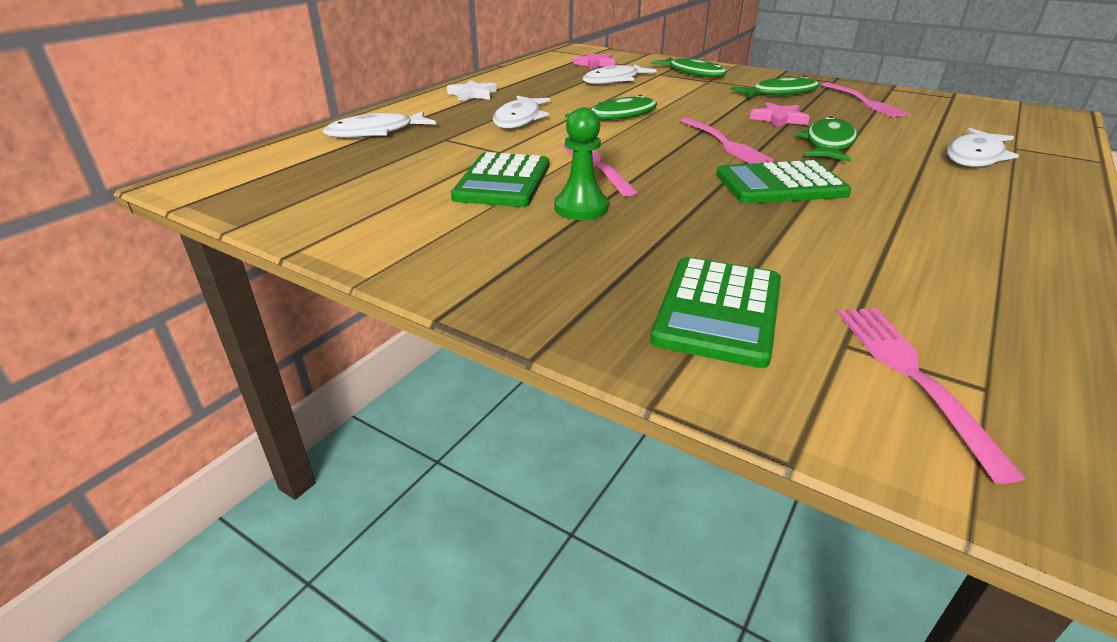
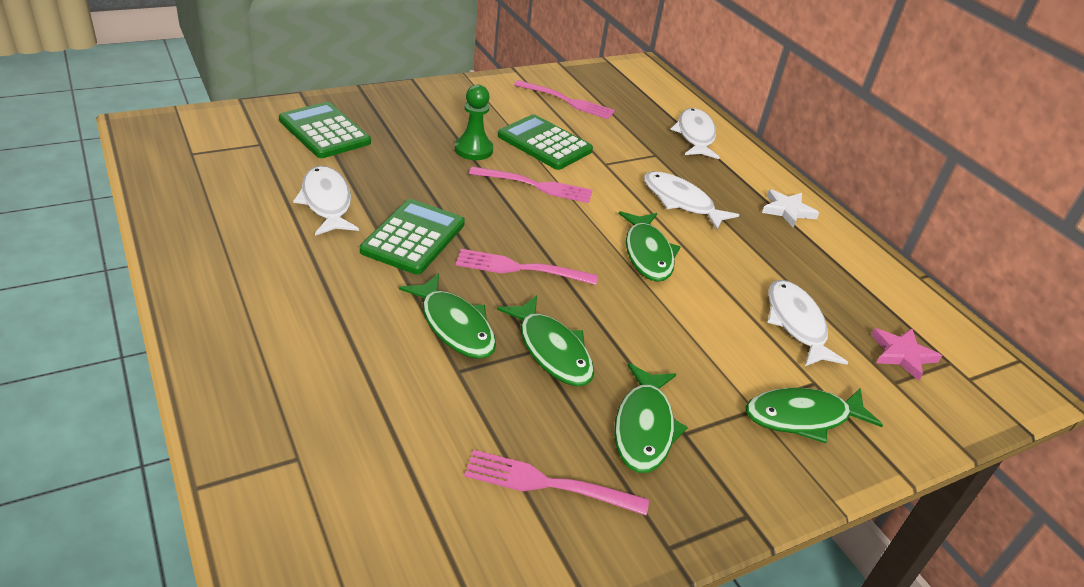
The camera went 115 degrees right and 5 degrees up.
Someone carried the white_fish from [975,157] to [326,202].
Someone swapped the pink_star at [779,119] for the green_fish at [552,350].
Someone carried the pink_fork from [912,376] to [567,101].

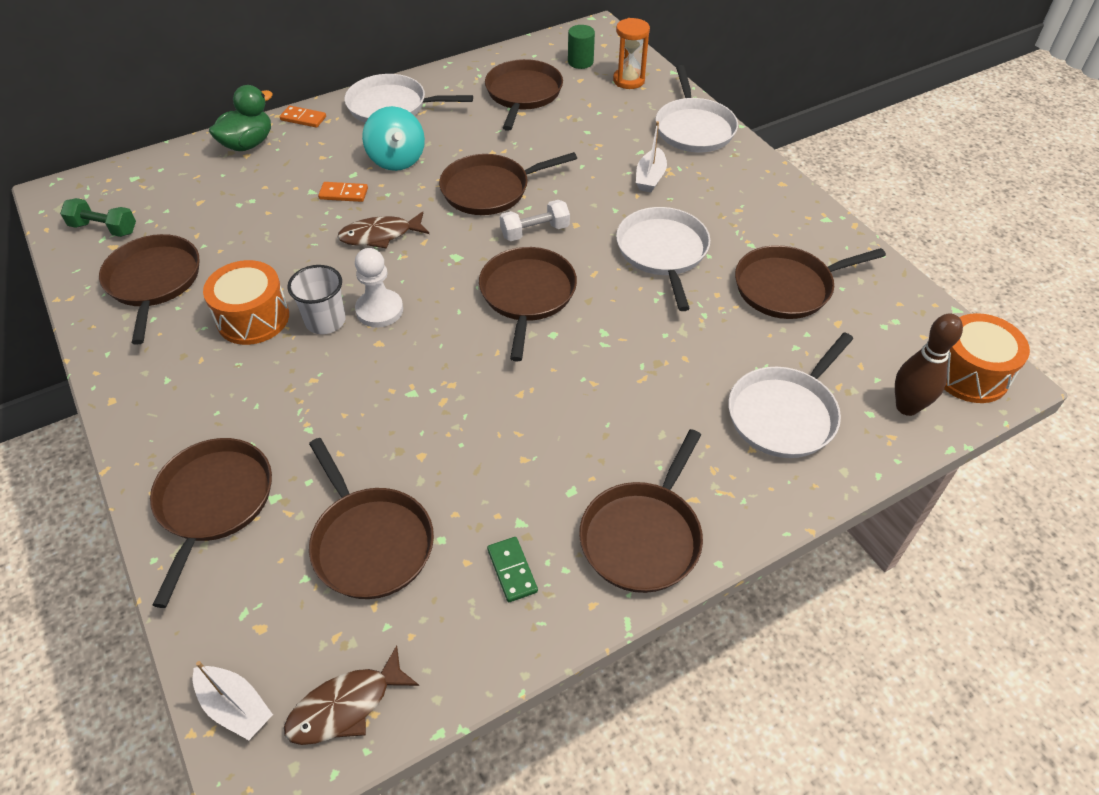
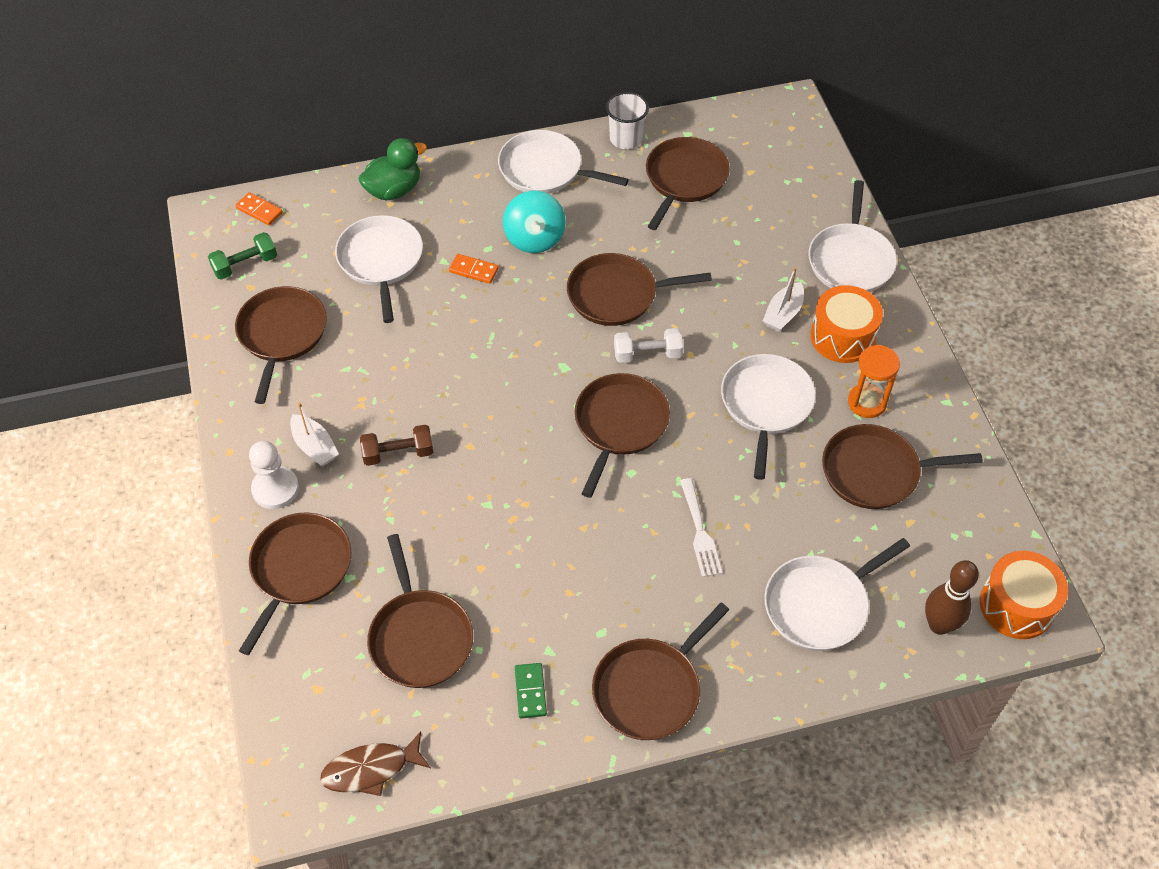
The camera went 15 degrees right and 5 degrees up.
Someone rotated the green_dumbbell at [104,228] by 60 degrees counterclockwise.
Someone carried the orange_domino from [303,118] to [259,210].
Someone carried the white_pawn from [379,310] to [275,489].
Someone carried the white_boat from [235,707] to [315,446].
Someone put down the white_pan at [381,261].
Someone put down the brown_dumbbell at [398,453].
Someone carried the white_cup from [325,321] to [626,139].
Someone put down the white_fork at [700,532].
Someone carried the orange_drum from [253,318] to [842,337].
Someone carried the orange_hourglass from [629,80] to [867,402].
Someone took away the brown_fish at [380,235].
Someone took away the green_cylinder at [580,62].

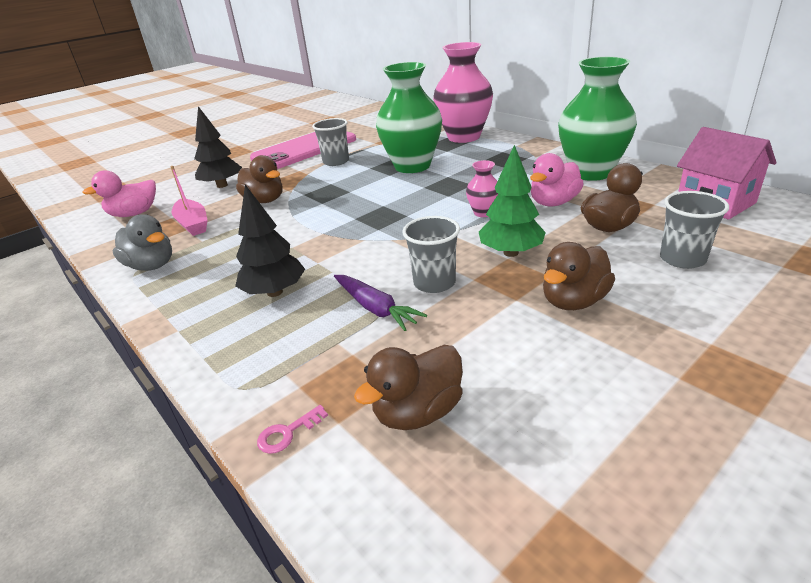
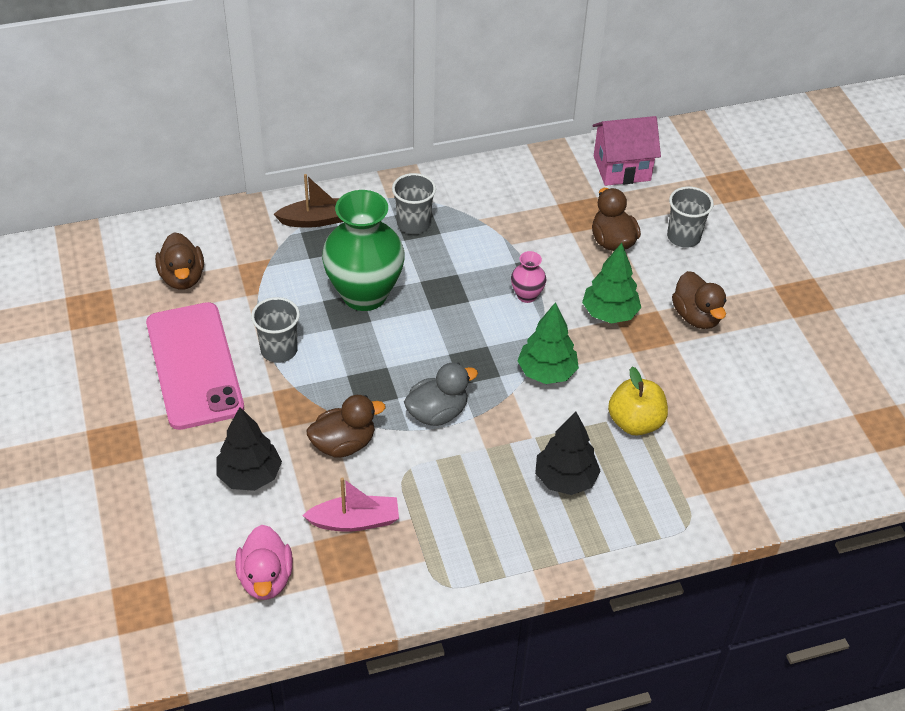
The camera went 70 degrees left and 15 degrees up.
Someone carried the brown_duck from [418,412] to [182,278].
Someone swapped the pink_vase at [464,137] for the brown_boat at [317,220].
Someone carried the grey_cup from [434,283] to [413,224].
Someone carried the grey_duck from [151,266] to [437,413].
Someone put down the green_tree at [547,372].
Someone swapped the purple_carrot at [375,308] for the yellow_apple at [635,422].
Someone took away the pink_key at [287,433].
Someone took away the pink_duck at [553,202].
Someone took away the green_vase at [590,172].

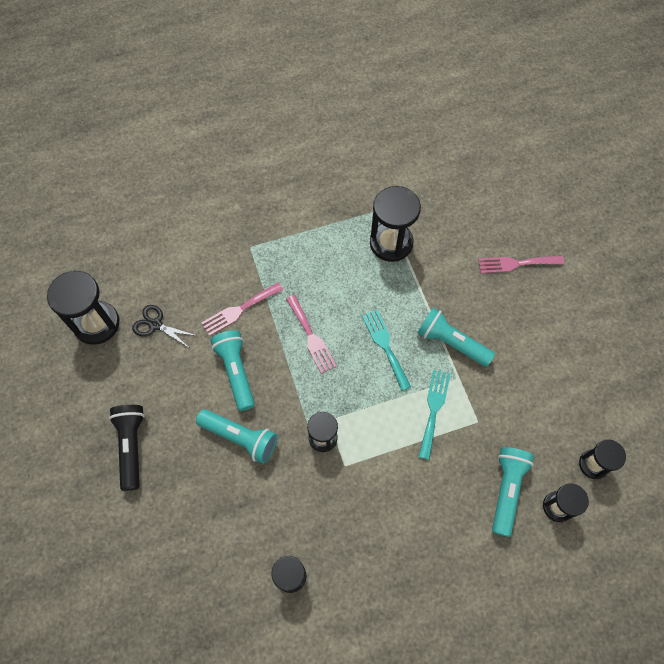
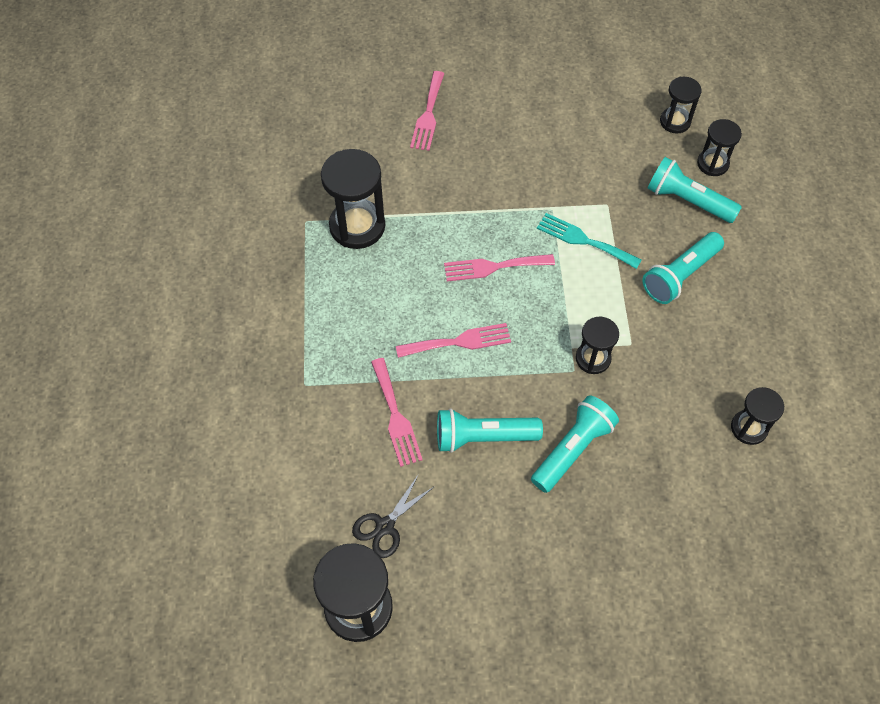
The camera went 75 degrees left and 5 degrees down.
Someone repainted the turquoise_fork at [385,346], which became the pink_fork at [493,267].
Someone carried the turquoise_flashlight from [451,342] to [680,275].
Someone took away the black_flashlight at [132,446].

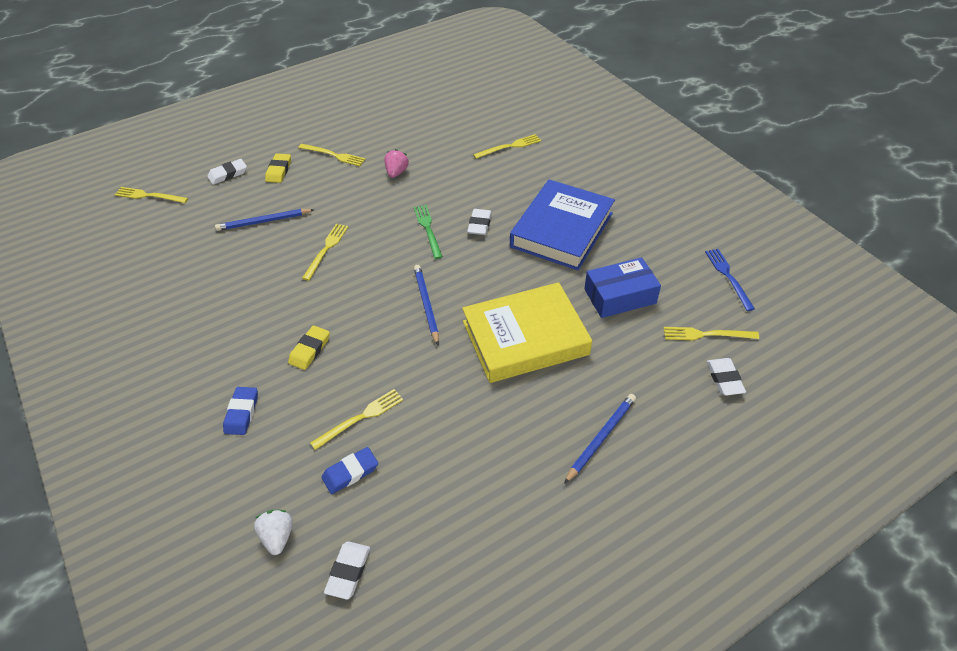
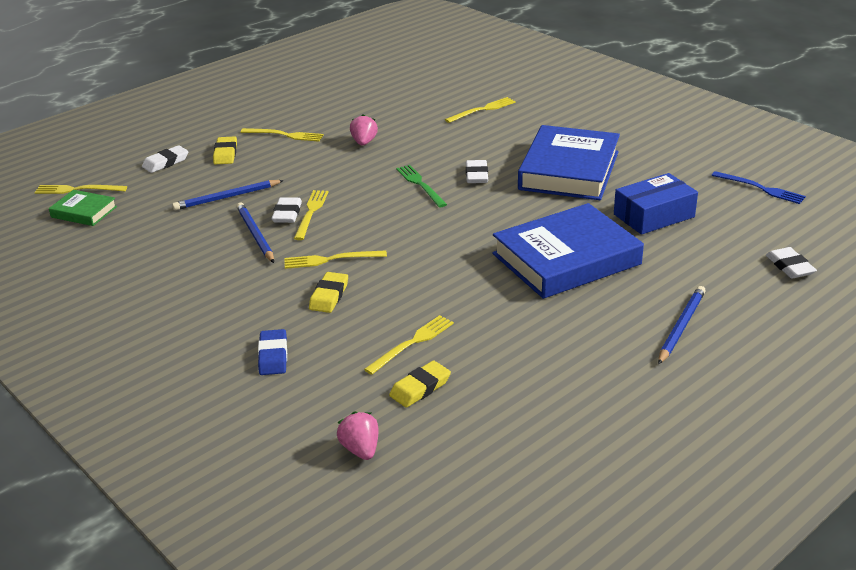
The camera went 10 degrees left and 15 degrees down.
Someone put down the green_book at [84,212].
Someone carried the blue_pencil from [426,304] to [255,235].
Someone carried the white_eraser from [348,571] to [287,214].
Someone carried the yellow_fork from [706,334] to [331,259].
Someone repainted the white_strawberry at [277,537], which became the pink_strawberry at [360,449].
Someone repainted the blue_eraser at [350,472], which became the yellow_eraser at [420,388].
Someone repainted the yellow_book at [525,338], which became the blue_book at [566,259].
Someone rotated the blue_fork at [728,277] by 150 degrees clockwise.

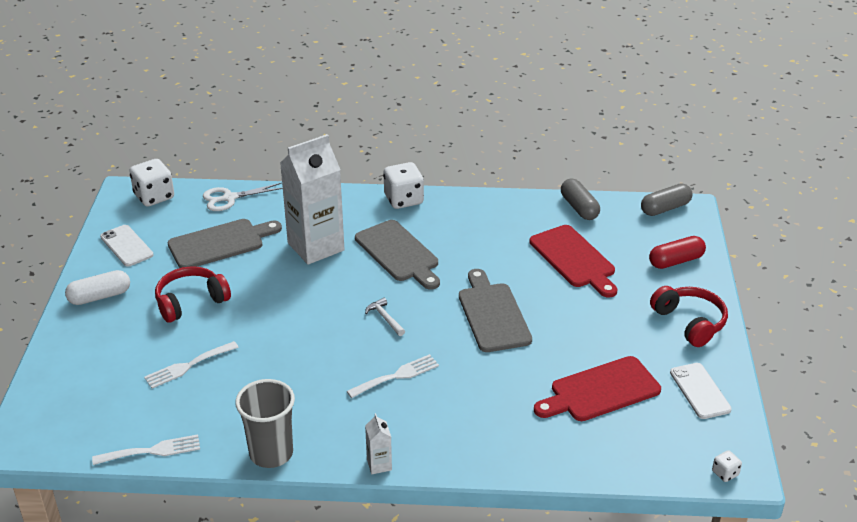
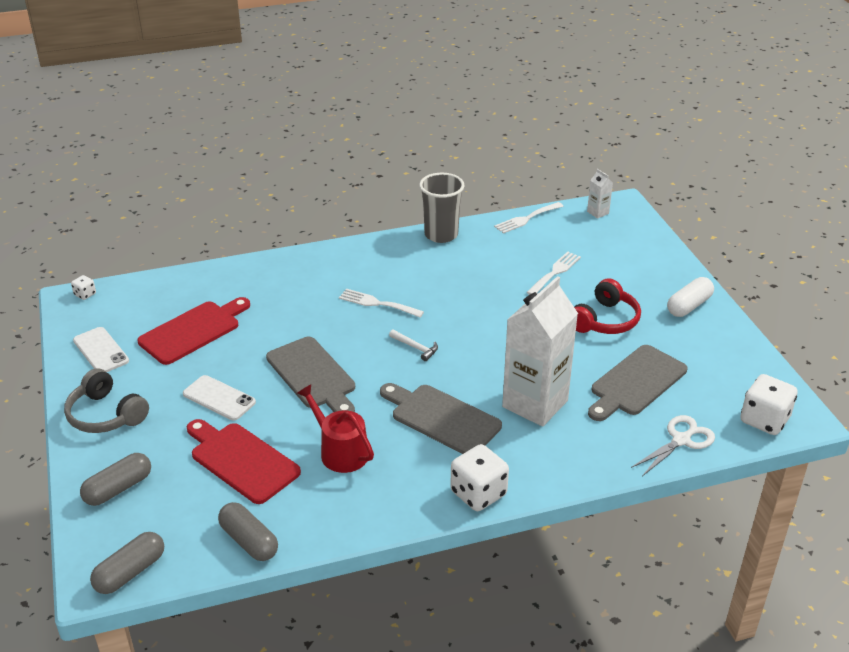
The camera went 160 degrees right and 0 degrees up.
Someone repainted the red_headphones at [689,322], which became the grey_headphones at [106,415].
Someone repainted the red_capsule at [676,261], which became the grey_capsule at [118,488].
Someone carried the white_phone from [126,246] to [219,398].
Someone put down the red_watering_can at [340,451].
Someone rotated the white_fork at [397,376] by 75 degrees clockwise.
Someone carried the white_carton from [379,464] to [598,212].

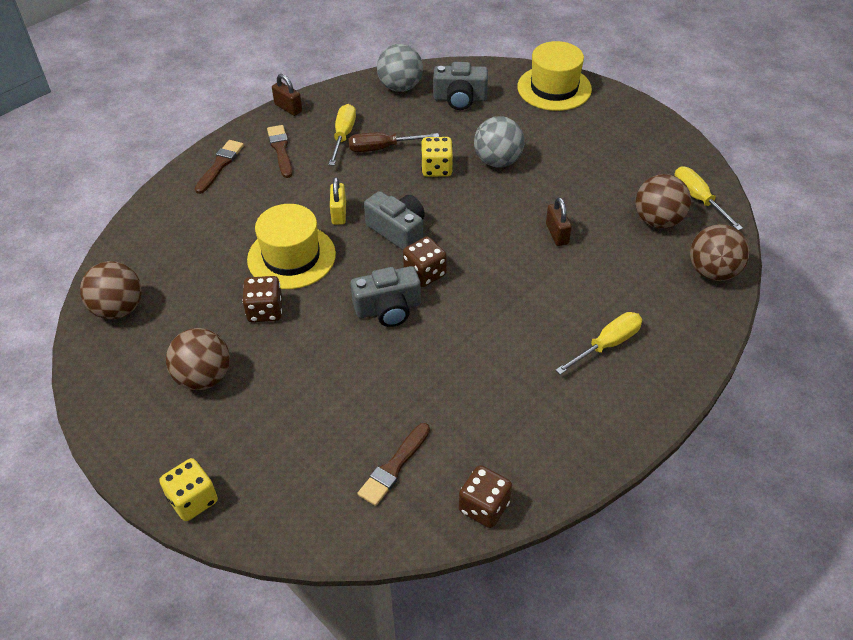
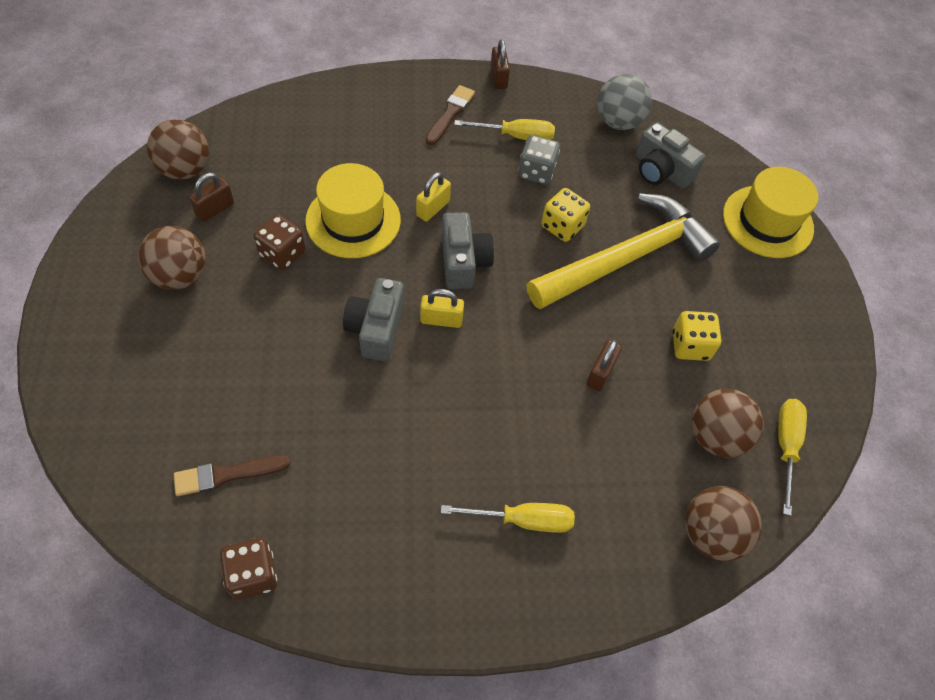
The camera went 35 degrees right and 10 degrees up.
Someone put down the brown_padlock at [215,209].
Someone rotated the grey_camera at [388,309] by 75 degrees clockwise.
Someone swapped the brown_dice at [425,273] for the yellow_padlock at [441,320].
Someone rotated the yellow_screwdriver at [343,135] by 45 degrees clockwise.
Someone swapped the brown_screwdriver at [382,148] for the grey_dice at [536,172].
Someone swapped the grey_ball at [497,161] for the yellow_hammer at [626,259].
Someone carried the yellow_dice from [193,500] to [690,346].
Someone took away the brown_brush at [220,165].

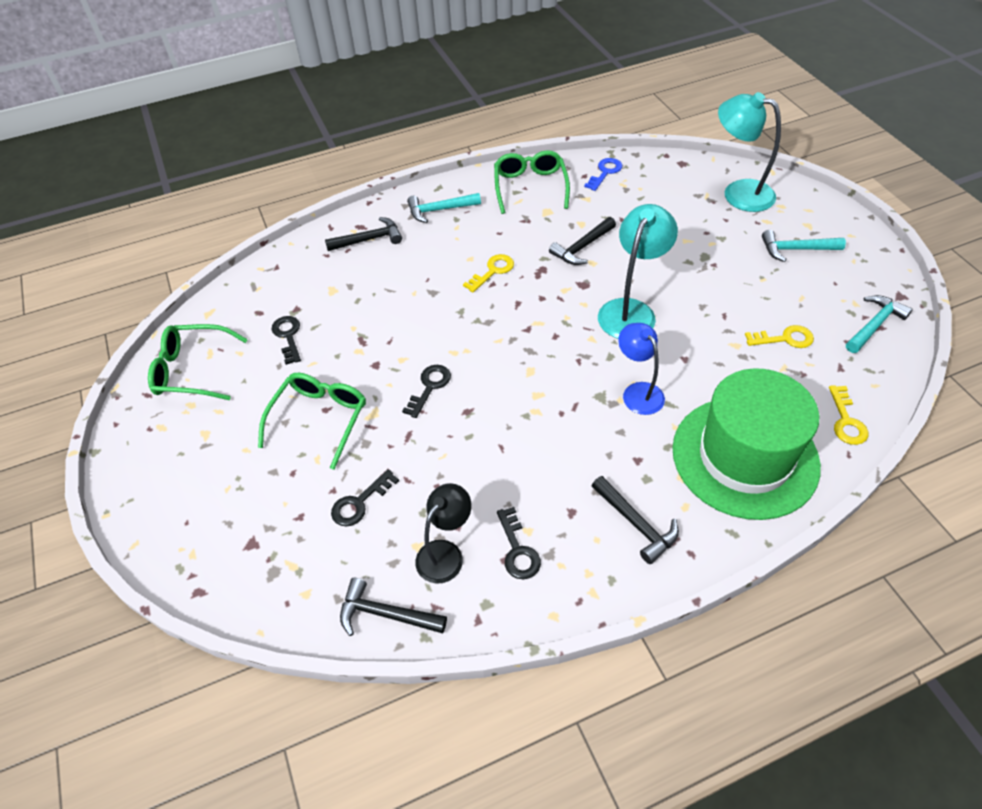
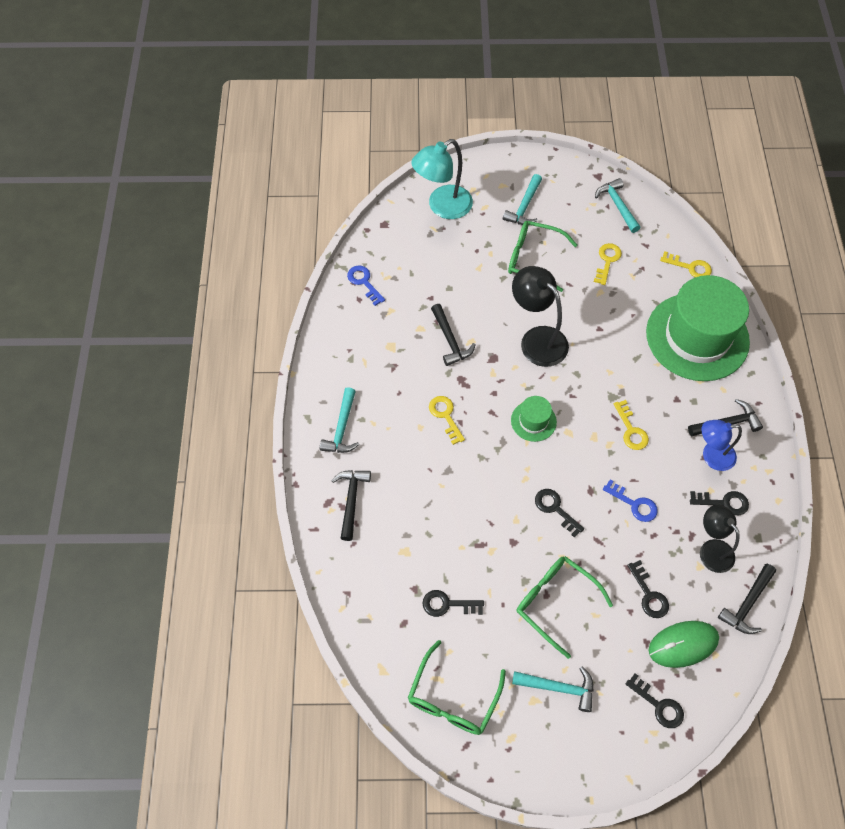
The camera went 70 degrees left and 10 degrees up.
Someone carried the green_glasses from [530,187] to [533,259].
Someone put down the green_hat at [533,421].
Someone repainted the turquoise_lamp at [631,310], which became the black_lamp at [537,339].
Someone put down the turquoise_hammer at [558,687].
Someone put down the blue_key at [634,504].
Someone put down the yellow_key at [631,430].
Someone put down the black_key at [658,705].
Someone put down the green_mouse at [683,644].
Someone carried the blue_lamp from [638,392] to [711,456].

